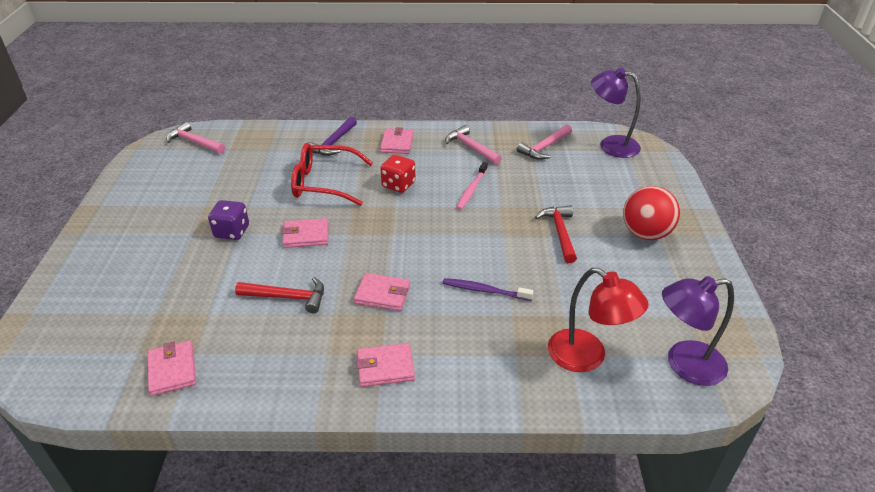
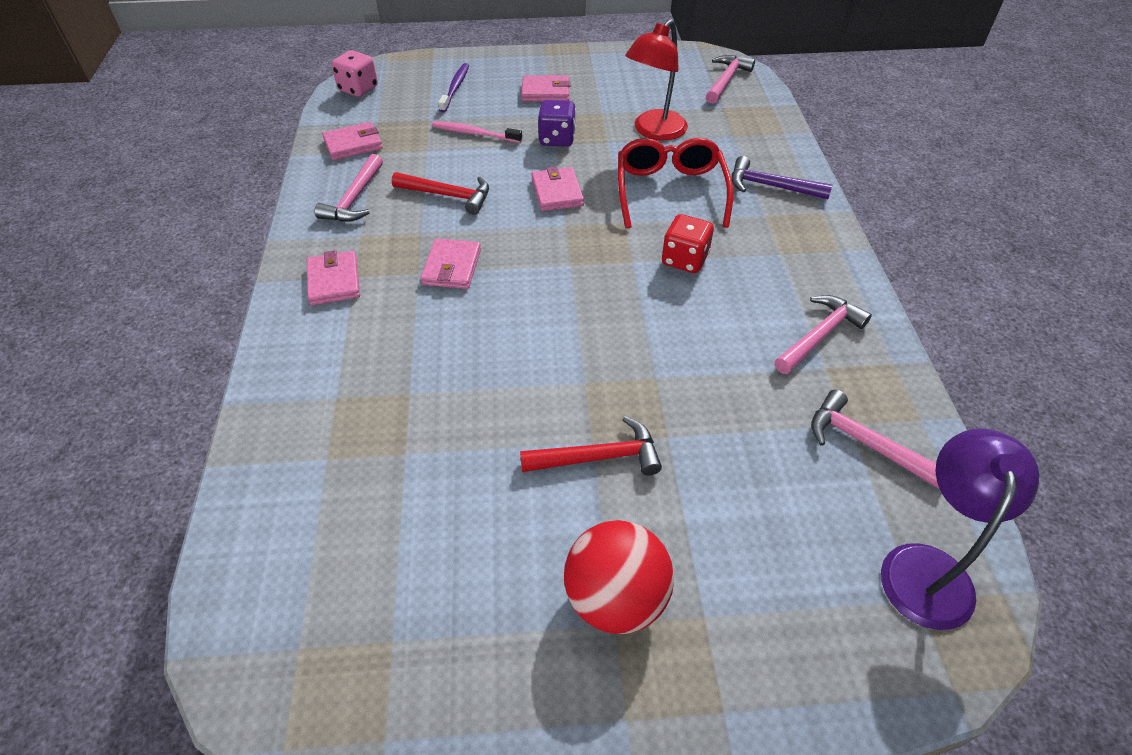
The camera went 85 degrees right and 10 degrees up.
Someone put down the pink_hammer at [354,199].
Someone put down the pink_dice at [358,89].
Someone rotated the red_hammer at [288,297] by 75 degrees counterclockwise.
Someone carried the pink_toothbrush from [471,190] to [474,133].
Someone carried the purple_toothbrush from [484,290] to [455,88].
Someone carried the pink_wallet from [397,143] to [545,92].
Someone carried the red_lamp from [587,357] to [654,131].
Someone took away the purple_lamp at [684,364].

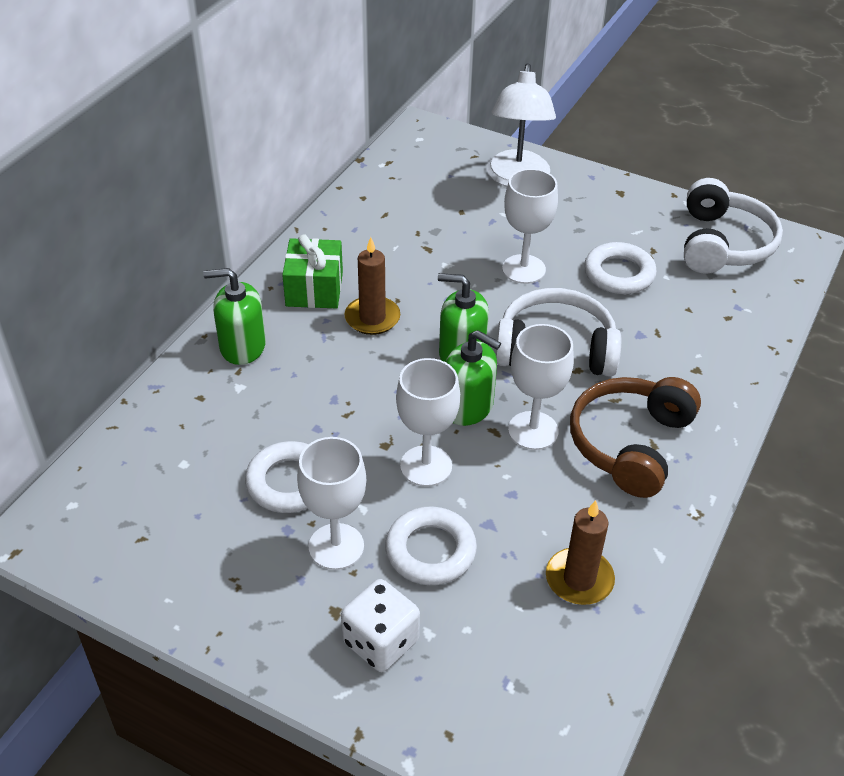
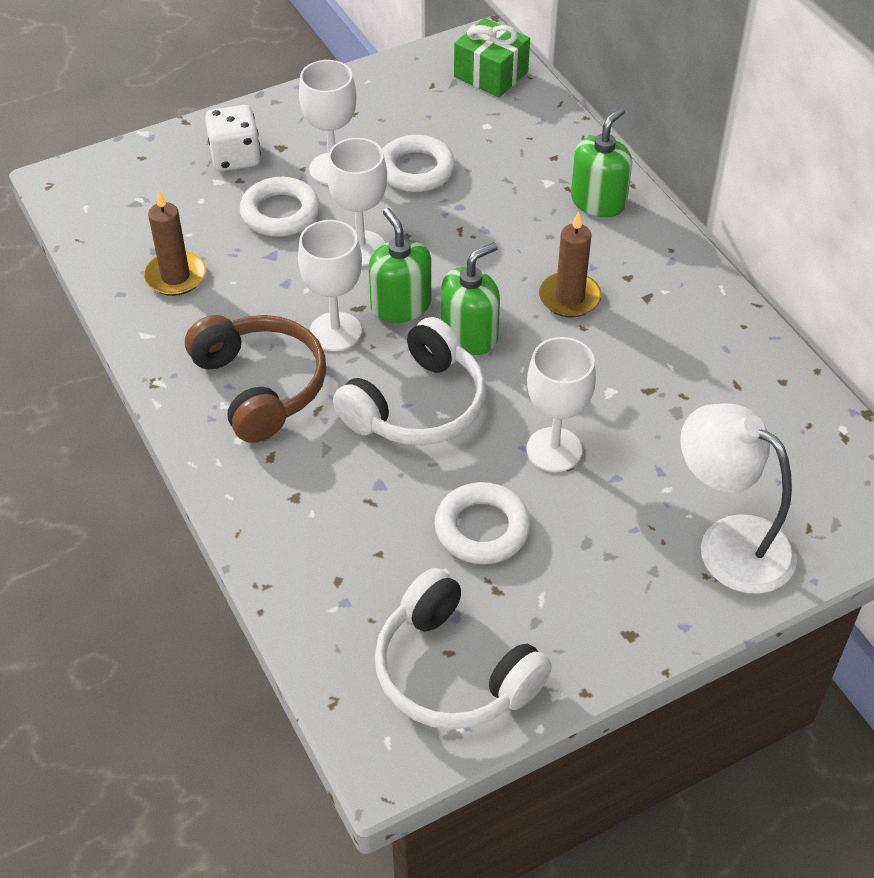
The camera went 125 degrees right and 5 degrees up.
Someone rotated the green_soap_dispenser at [468,406] by 90 degrees clockwise.
Someone carried the green_gift from [314,289] to [491,74].

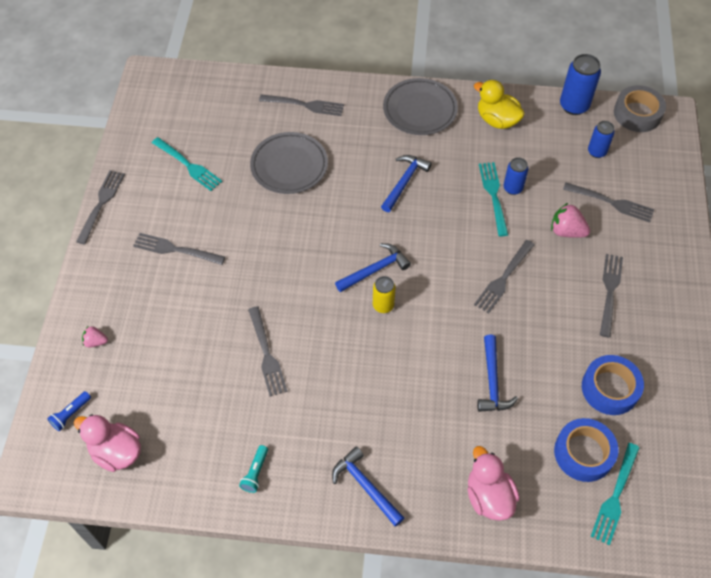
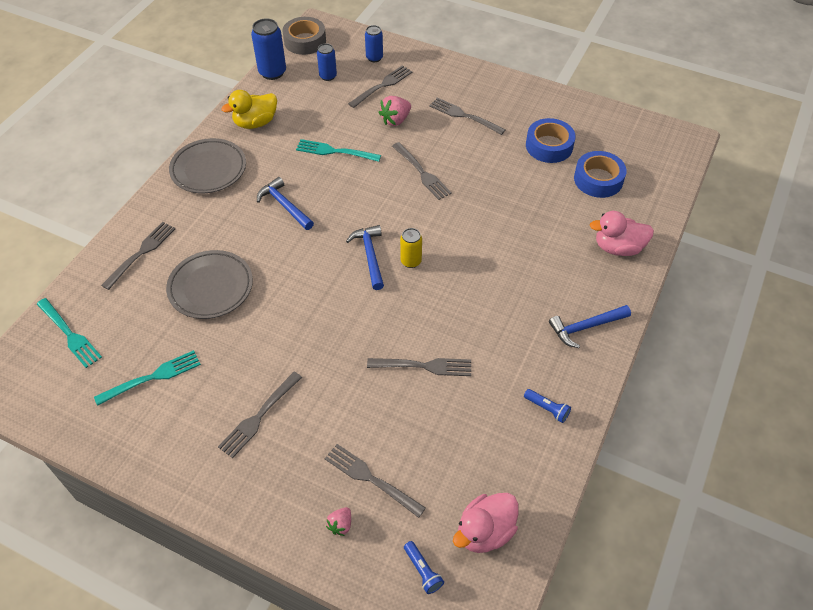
The camera went 70 degrees left and 5 degrees down.
Someone carried the turquoise_fork from [615,497] to [70,335].
Someone carried the grey_fork from [101,203] to [370,478].
Someone carried the blue_can from [513,188] to [374,58].
Someone repainted the turquoise_flashlight at [255,472], which became the blue_flashlight at [547,409].
Someone took away the blue_hammer at [492,381].

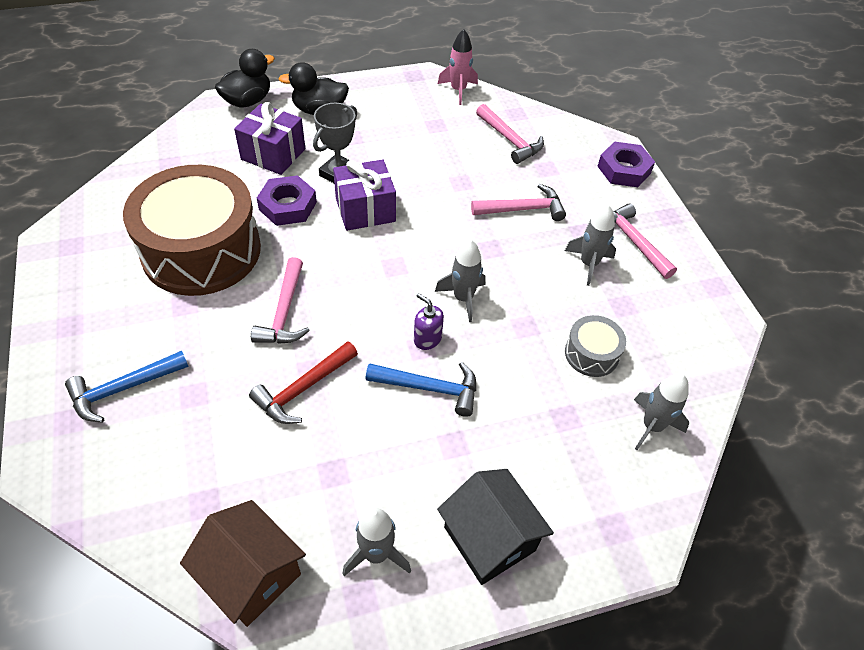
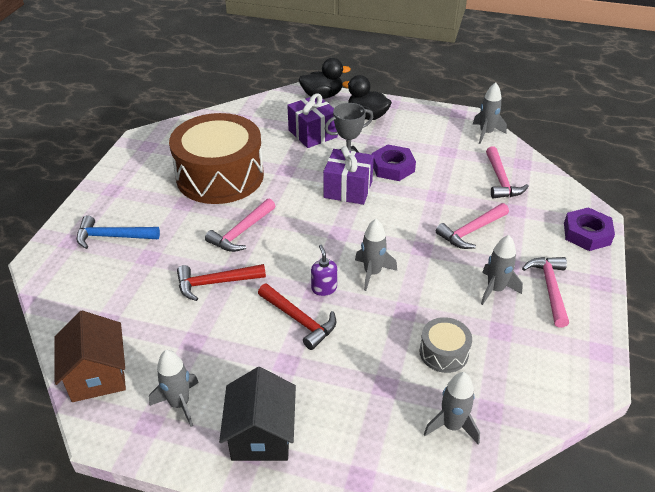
The camera went 35 degrees right and 10 degrees down.
Someone repainted the blue_hammer at [430,388], which became the red_hammer at [299,320].
Someone carried the purple_nut from [287,206] to [392,167].
Someone rotated the pink_hammer at [523,209] by 120 degrees clockwise.
Someone repainted the pink_rocket at [458,90], which became the grey_rocket at [486,133].

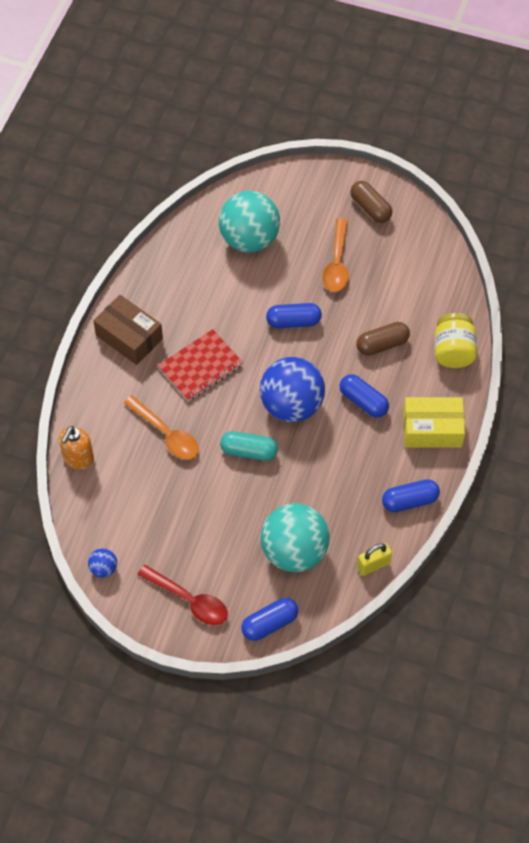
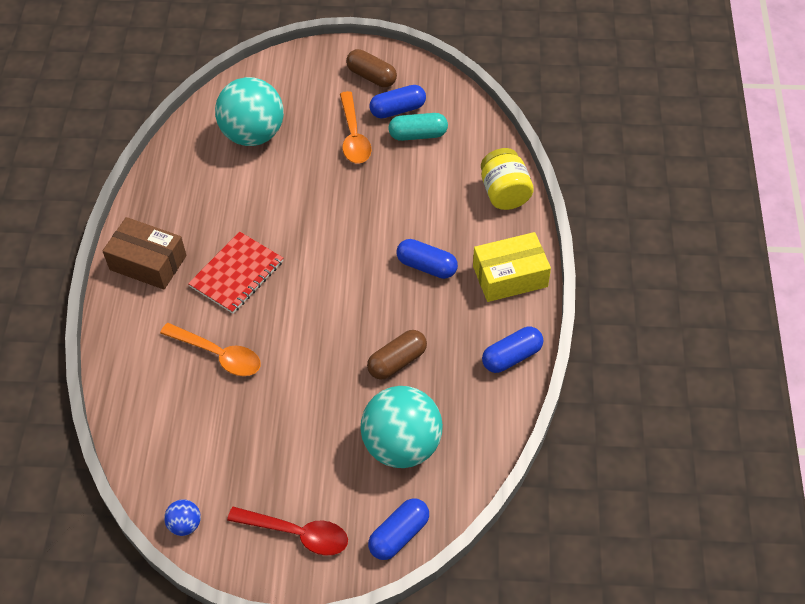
The camera went 15 degrees left and 5 degrees down.
Someone carried the brown_capsule from [382,344] to [397,361].
Someone carried the blue_capsule from [293,322] to [398,110].
Someone carried the turquoise_capsule from [249,451] to [418,135].
Someone took away the orange_soap_dispenser at [78,459].
Someone took away the blue_ball at [291,405].
Someone took away the yellow_padlock at [373,565].

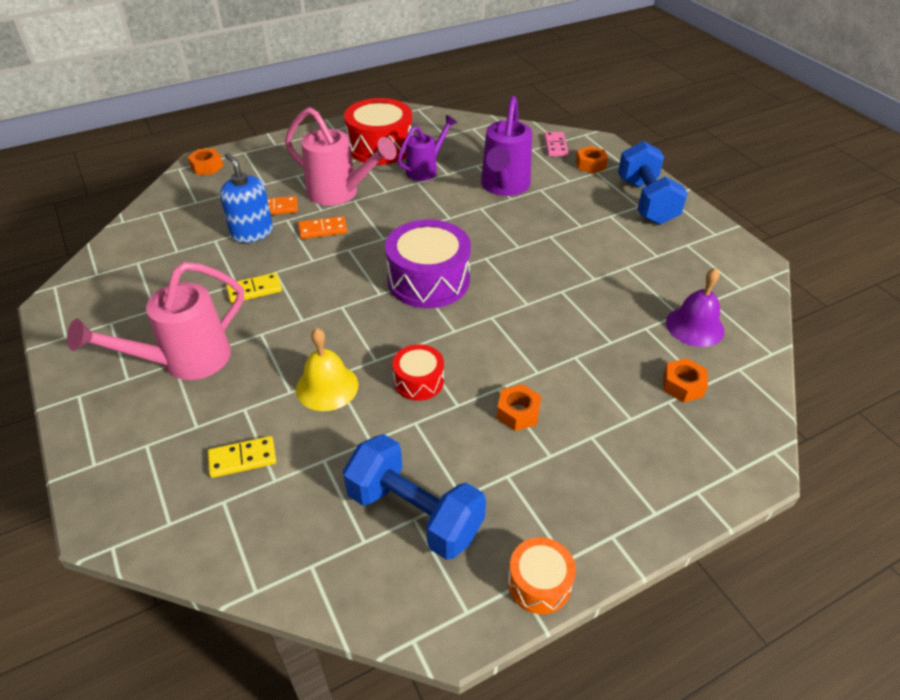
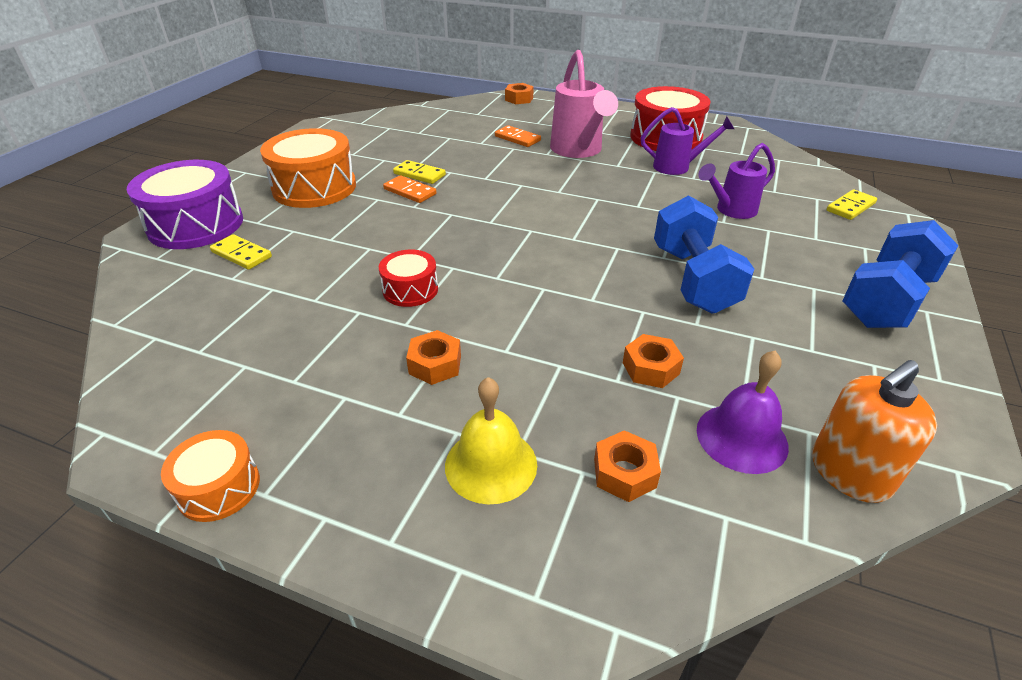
The camera went 50 degrees right and 5 degrees down.
Someone carried the purple_drum from [428,280] to [196,225].
Someone swapped the pink_watering_can at [184,362] for the orange_drum at [314,187].
Someone carried the orange_domino from [323,230] to [410,192].
Someone carried the yellow_bell from [327,387] to [491,464].
Someone carried the orange_nut from [590,165] to [650,368].
Someone carried the blue_dumbbell from [414,513] to [693,279].
Someone scaled the purple_watering_can at [503,187] by 0.64.
Someone put down the orange_soap_dispenser at [850,473].
Someone repainted the pink_domino at [555,146], which became the yellow_domino at [850,207].
Someone took away the blue_soap_dispenser at [252,232].

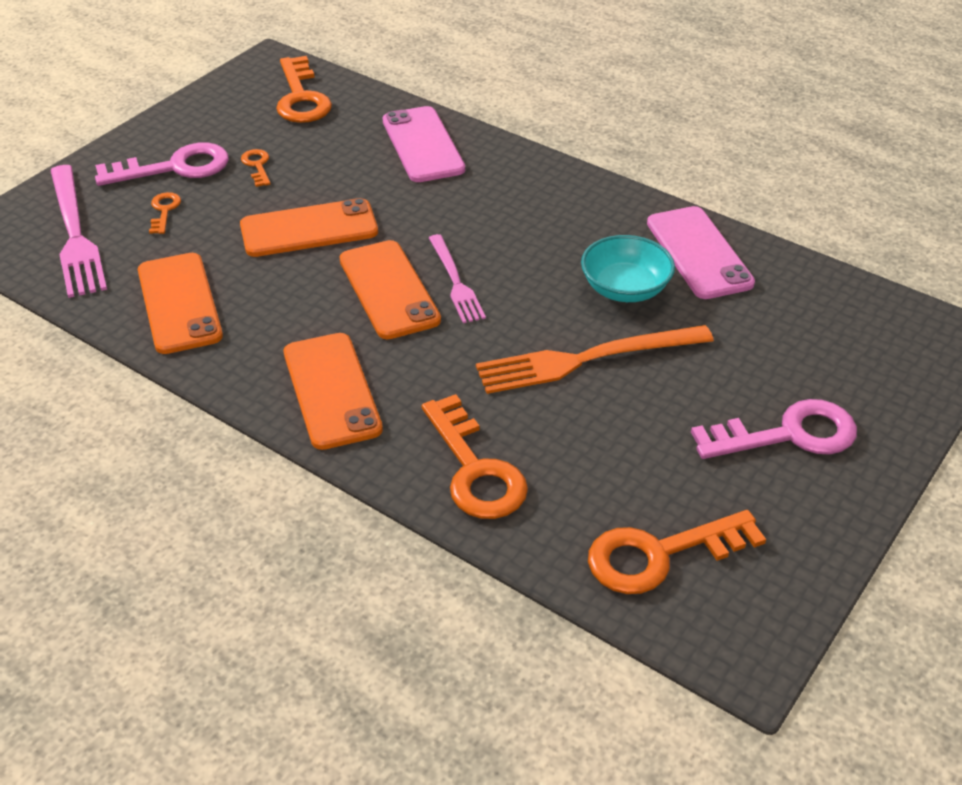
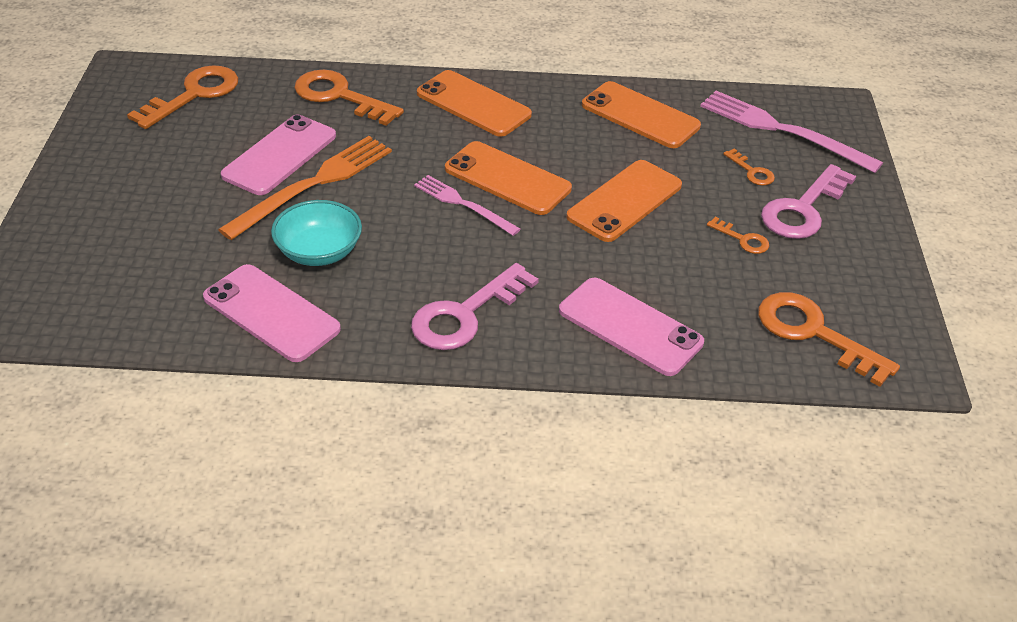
The camera went 145 degrees right and 0 degrees up.
Someone put down the pink_phone at [280,155].
Someone carried the pink_key from [788,434] to [465,314].

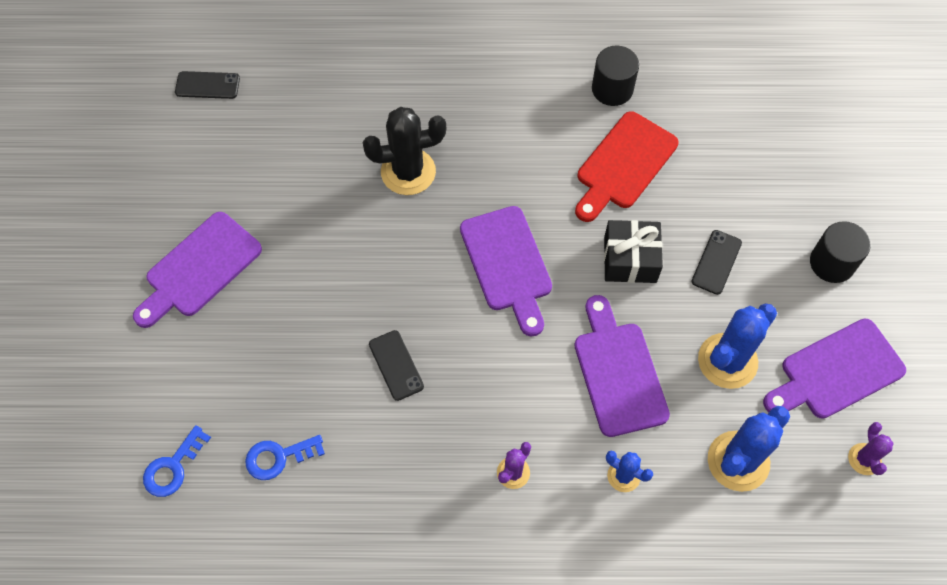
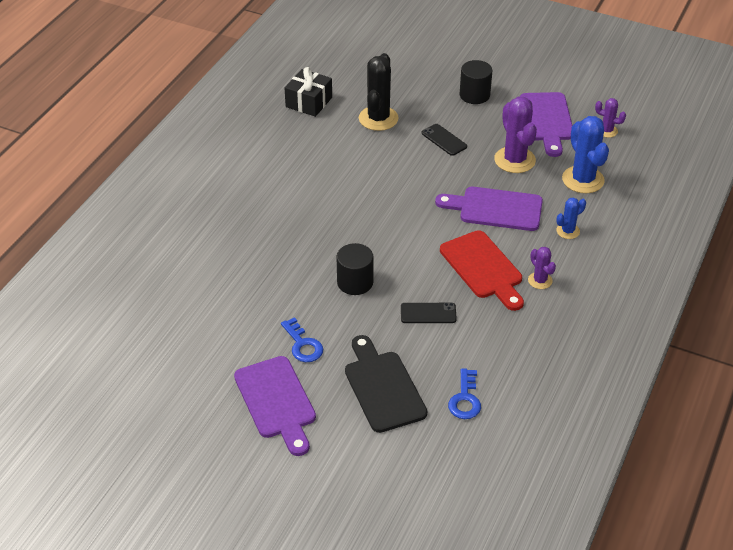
The camera went 65 degrees left and 20 degrees down.
Someone carried the blue_key from [173,467] to [303,345].
Someone carried the black_gift from [630,260] to [309,102].
Someone carried the black_cylinder from [612,89] to [355,282].
Someone put down the black_cutting_board at [383,387].
Someone carried the black_cactus from [408,172] to [378,118].
Someone carried the red_cutting_board from [624,164] to [483,268].
Someone repainted the blue_cactus at [727,361], which became the purple_cactus at [514,160].
Someone took away the black_phone at [207,85].
Someone took away the purple_cutting_board at [507,264].

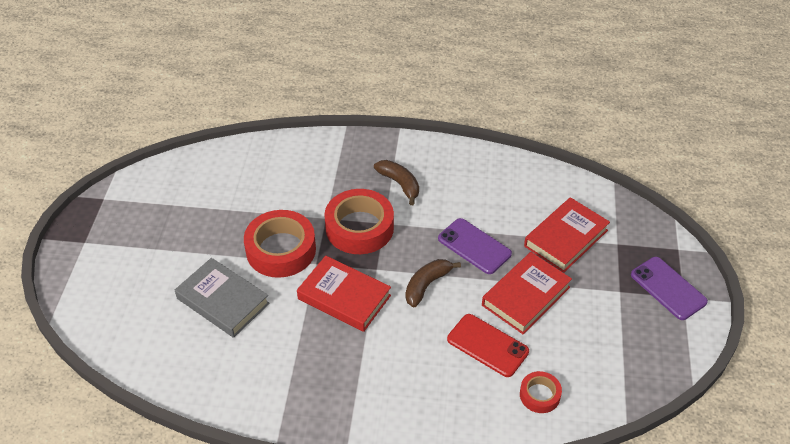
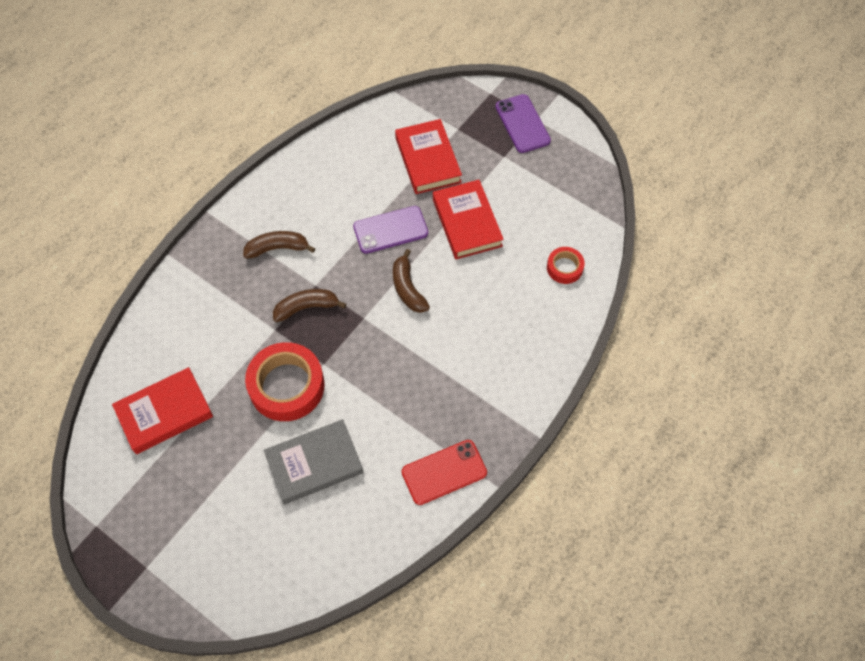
The camera went 60 degrees left and 15 degrees up.
Someone carried the red_book from [344,297] to [165,413].
Someone swapped the red_tape at [359,228] for the brown_banana at [306,307].
Someone carried the red_phone from [487,345] to [444,472].
Someone rotated the purple_phone at [668,288] by 75 degrees clockwise.

